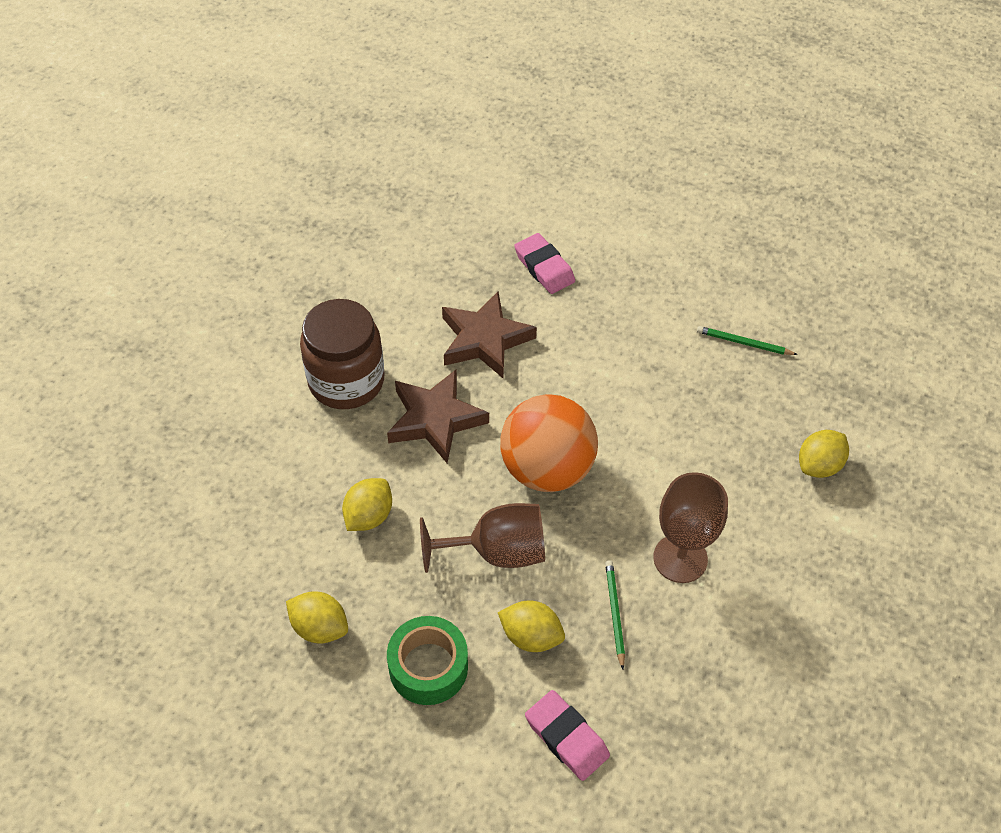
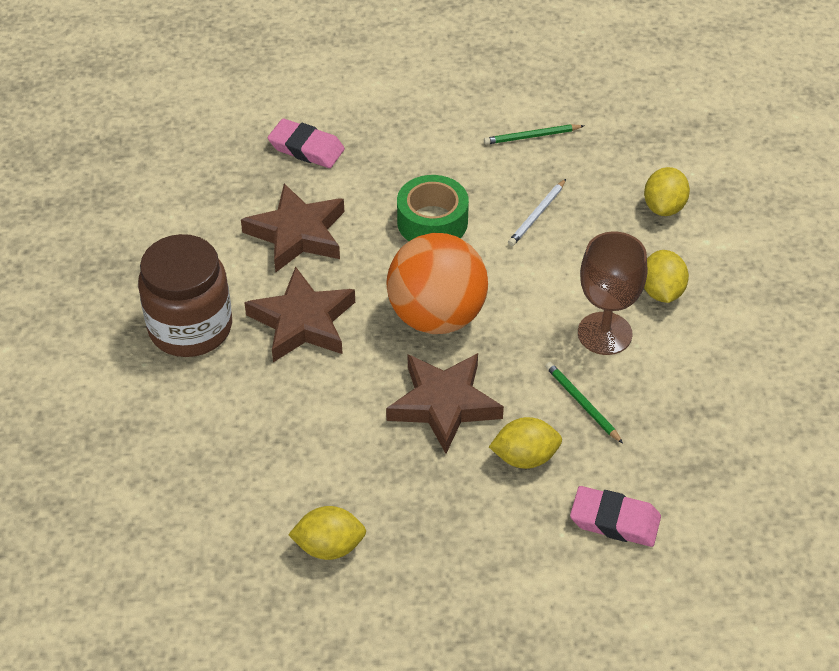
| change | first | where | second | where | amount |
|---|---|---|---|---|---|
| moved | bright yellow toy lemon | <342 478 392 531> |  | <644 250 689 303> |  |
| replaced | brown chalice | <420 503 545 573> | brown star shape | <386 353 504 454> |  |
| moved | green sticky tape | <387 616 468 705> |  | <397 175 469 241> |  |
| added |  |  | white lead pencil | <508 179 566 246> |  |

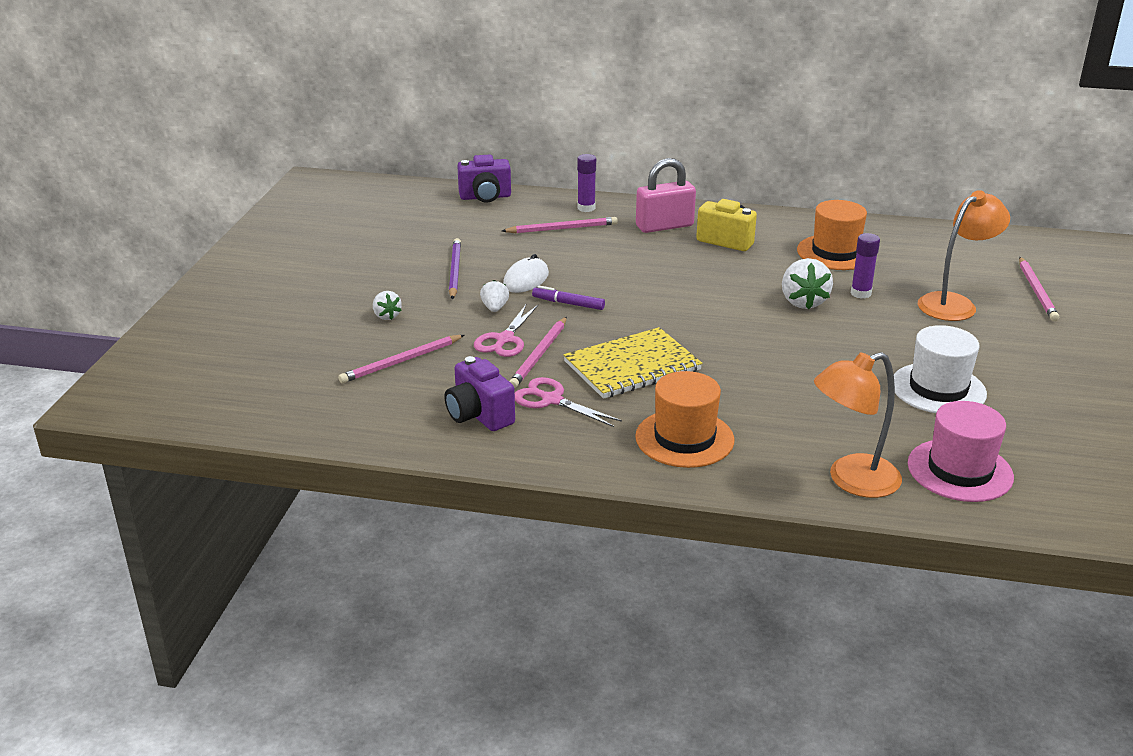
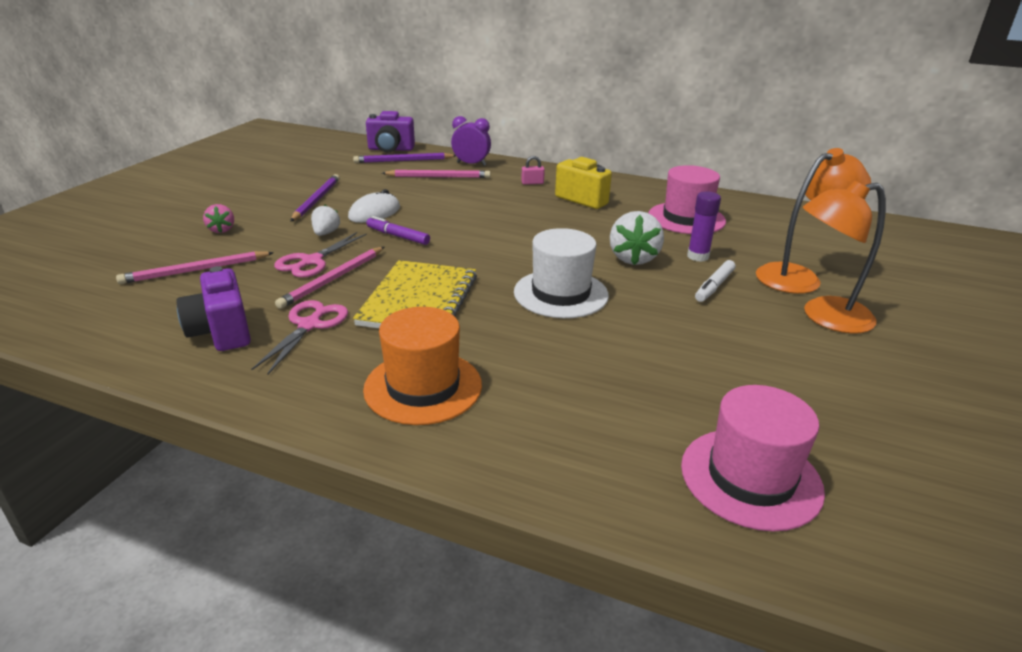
| change | first | where | second | where | amount |
|---|---|---|---|---|---|
| replaced | violet glue stick | <577 154 596 212> | violet bedside clock | <451 116 491 166> |  |
| resized | rosy small lock | <636 158 696 233> |  | <521 156 545 185> | x0.42 |
| recoloured | orange-coloured tall hat | <797 200 867 270> | rosy tall hat | <649 165 726 234> |  |
| removed | rosy lead pencil | <1019 257 1059 321> |  |  |  |
| recoloured | white strawberry | <373 291 402 320> | rosy strawberry | <203 204 234 233> |  |
| moved | white tall hat | <894 325 987 413> |  | <514 228 609 318> |  |
| turned | bright yellow notepad | <563 327 702 399> |  | <353 260 477 328> | 60 degrees counterclockwise |
| moved | orange-coloured desk lamp | <814 352 902 498> |  | <803 181 886 334> |  |
| turned | rosy shears | <515 377 622 427> |  | <251 300 348 375> | 60 degrees clockwise |
| added |  |  | violet lead pencil | <353 153 456 163> |  |
| added |  |  | white marker pen | <695 260 736 302> |  |

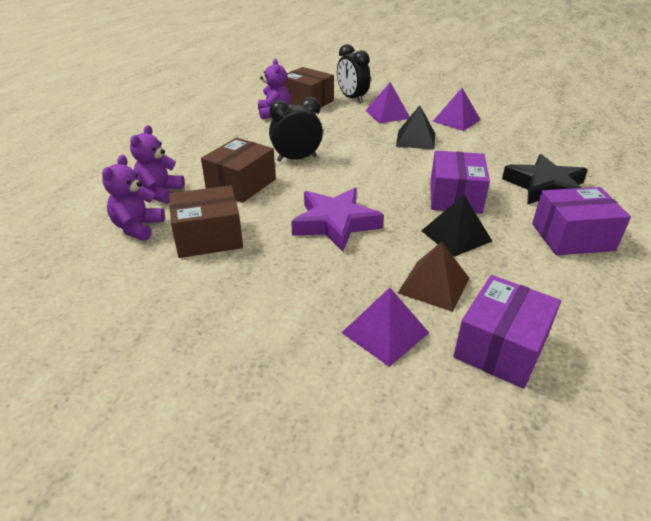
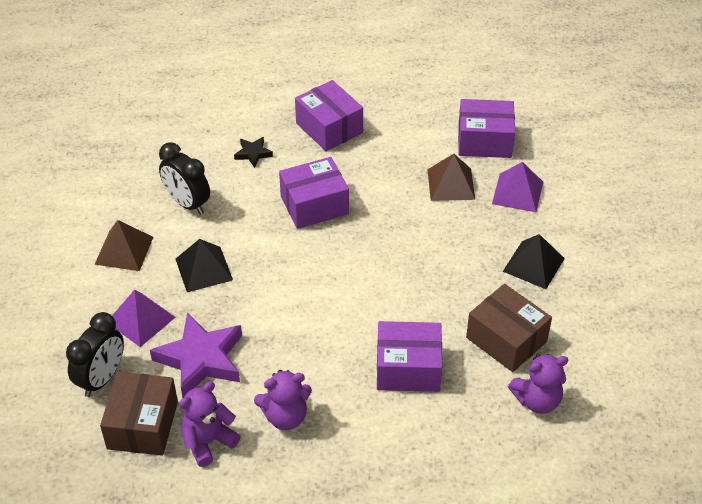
| change | first | where | second | where | amount |
|---|---|---|---|---|---|
| recoloured | violet pyramid | <432 88 481 131> | brown pyramid | <94 220 153 271> |  |
| moved | jet-black bedside clock | <269 97 323 162> |  | <159 142 210 215> |  |
| moved | violet stuffed bear | <130 125 185 204> |  | <254 370 312 430> |  |
| recoloured | brown box | <201 138 276 203> | violet box | <377 321 442 392> |  |
| resized | jet-black star shape | <502 154 588 205> |  | <234 137 273 168> | x0.48 |
| moved | violet star shape | <291 188 384 251> |  | <150 313 242 398> |  |
| moved | jet-black pyramid | <421 195 492 257> |  | <503 234 565 289> |  |

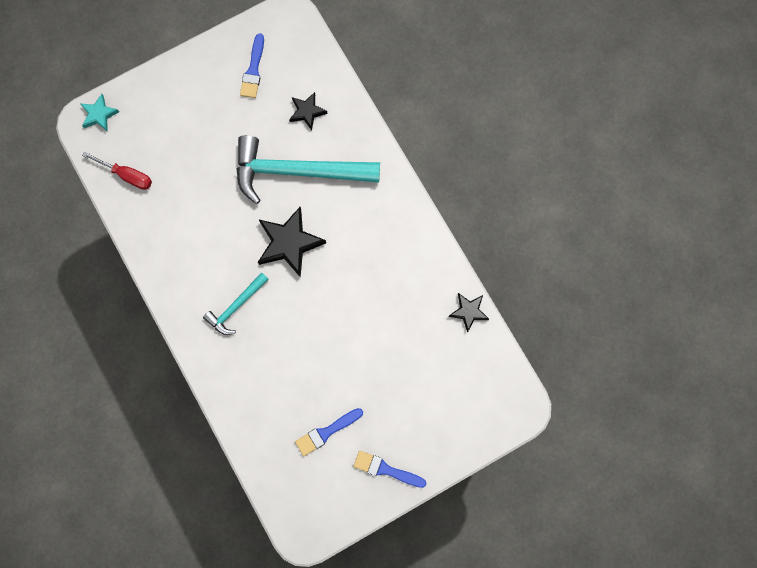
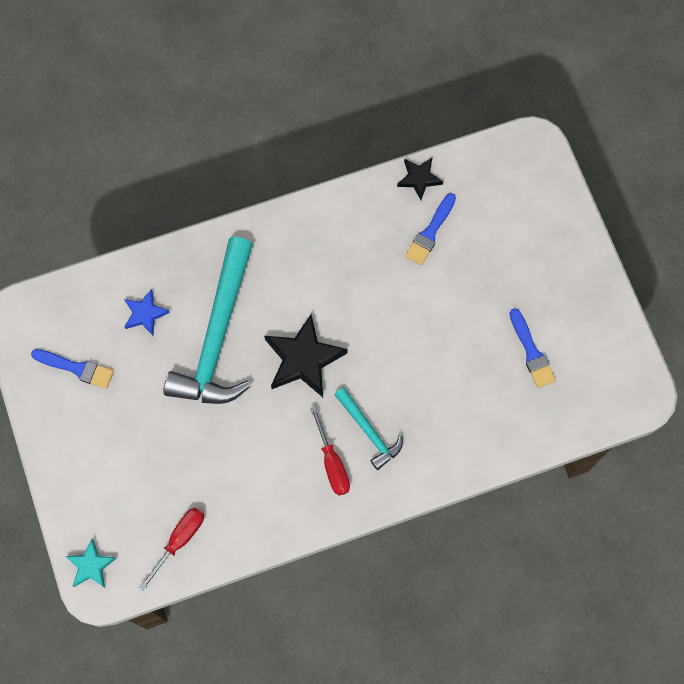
| change | first | where | second | where | amount |
|---|---|---|---|---|---|
| recoloured | jet-black star shape | <289 92 328 130> | blue star shape | <124 289 170 335> |  |
| moved | blue paint brush | <353 450 427 488> |  | <405 193 456 265> |  |
| added |  |  | red screwdriver | <310 406 350 496> |  |

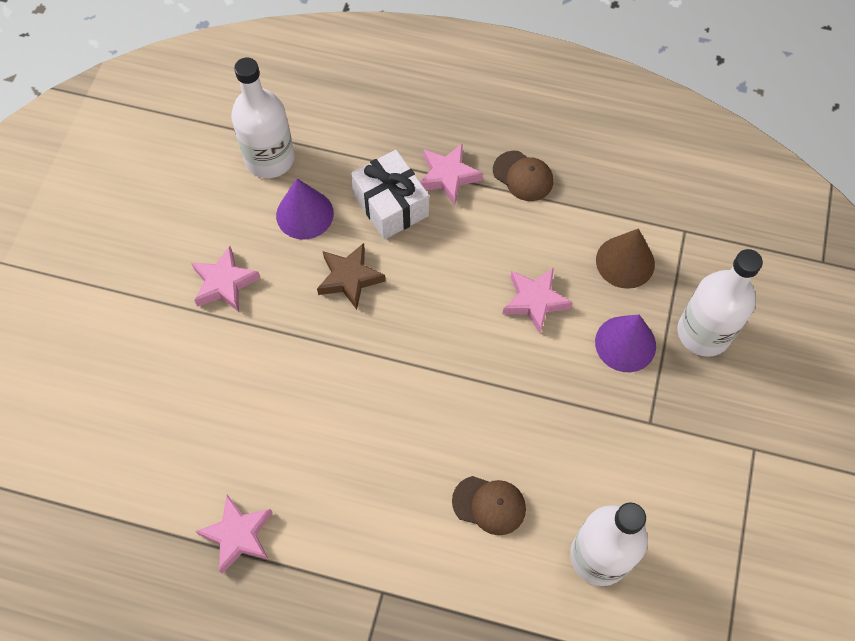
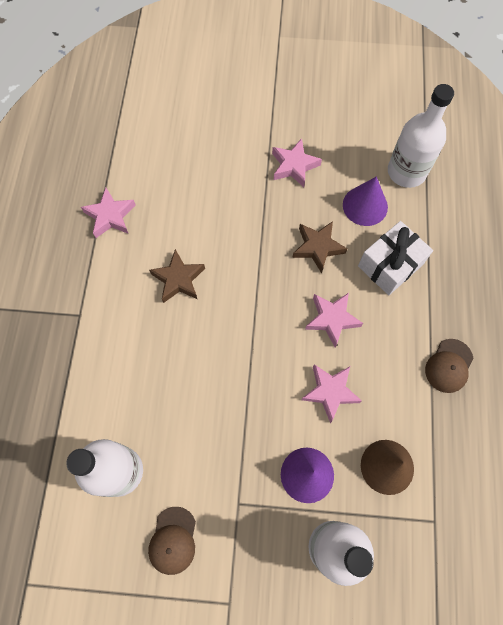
| change | first | where | second | where | amount |
|---|---|---|---|---|---|
| moved | rosy star shape | <420 143 483 205> |  | <305 293 363 347> |  |
| moved | brown cap | <452 476 526 535> |  | <148 507 196 575> |  |
| added |  |  | brown star shape | <149 249 205 303> |  |

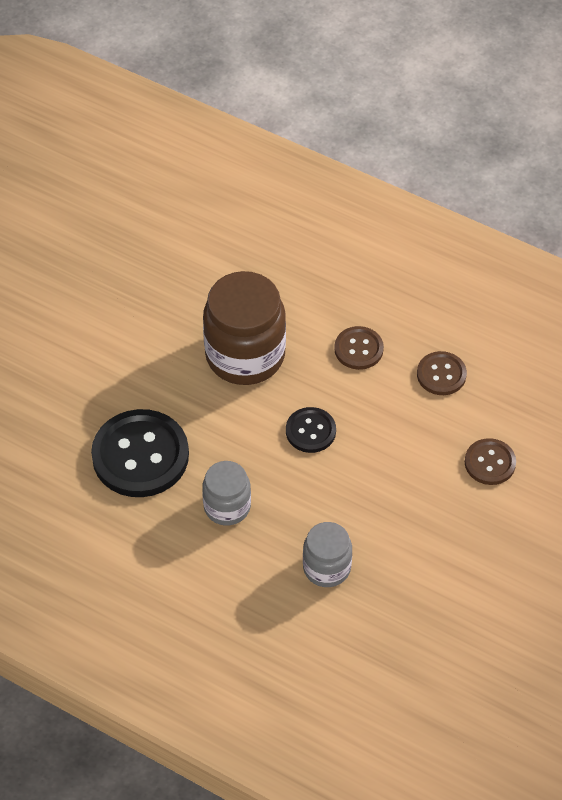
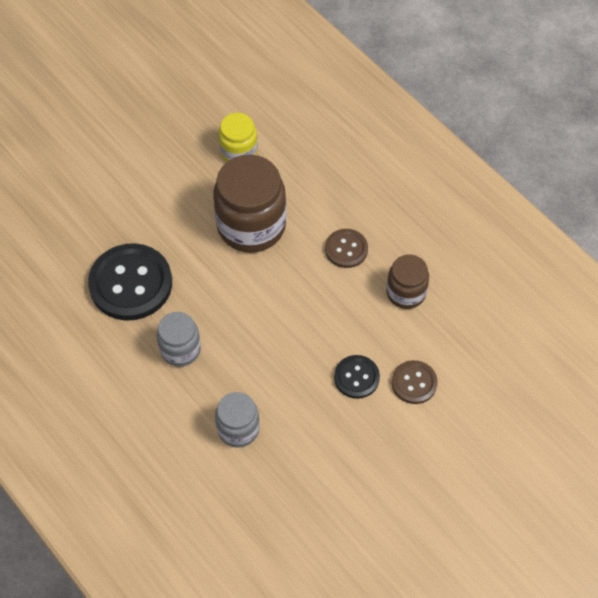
| change | first | where | second | where | amount |
|---|---|---|---|---|---|
| replaced | brown shirt button | <417 351 467 395> | brown jar | <386 255 429 309> |  |
| moved | jet-black shirt button | <286 407 336 453> |  | <334 355 380 399> |  |
| added |  |  | bright yellow jar | <219 113 258 162> |  |

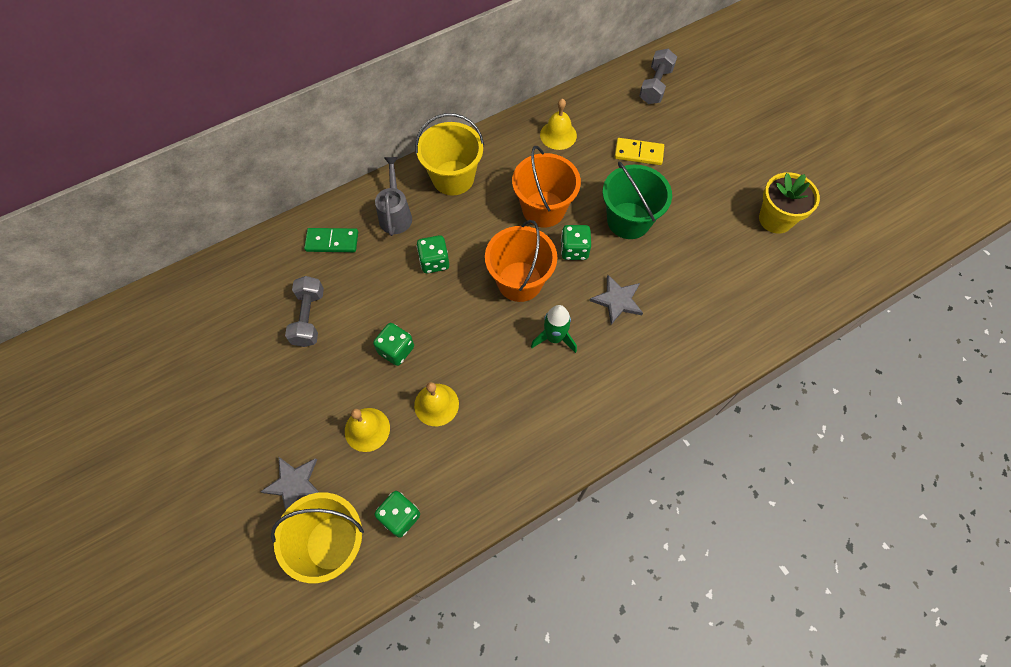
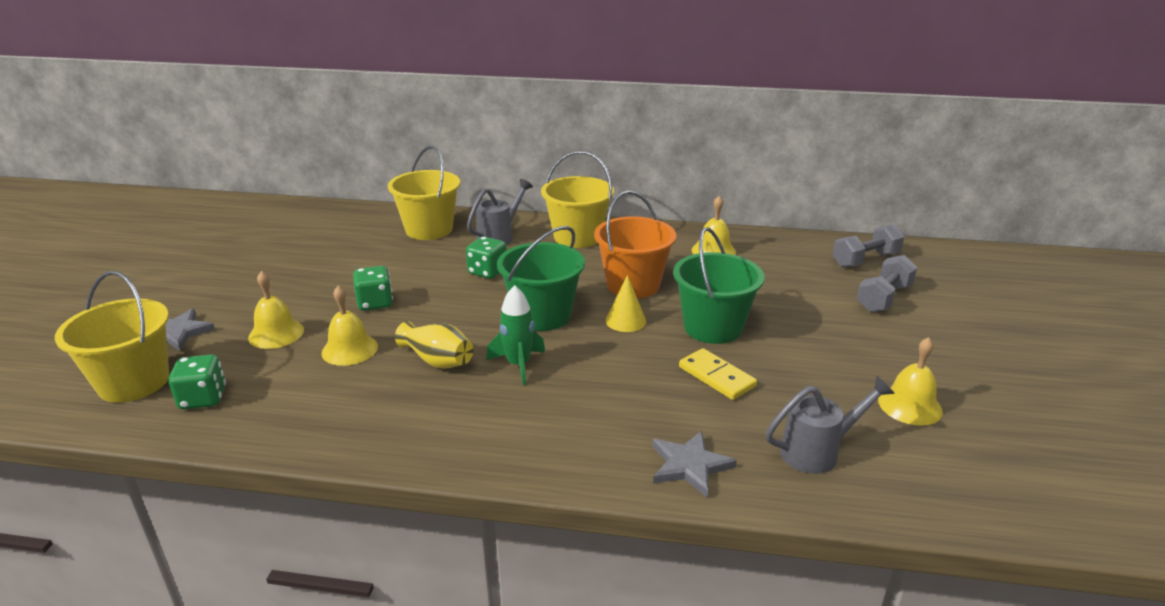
| change | first | where | second | where | amount |
|---|---|---|---|---|---|
| moved | bright yellow domino | <615 138 664 165> |  | <679 348 757 400> |  |
| replaced | bright yellow potted plant | <759 172 820 234> | bright yellow hand bell | <878 337 943 426> |  |
| recoloured | orange-coloured sand bucket | <485 220 557 302> | green sand bucket | <497 226 585 331> |  |
| replaced | green dice | <561 225 591 260> | bright yellow cone shape | <606 275 646 332> |  |
| replaced | green domino | <304 228 358 252> | bright yellow sand bucket | <388 146 460 240> |  |
| moved | gray star shape | <589 275 643 325> |  | <652 431 737 497> |  |
| moved | gray hand weight | <285 276 324 347> |  | <857 255 918 312> |  |
| added |  |  | bright yellow flower vase | <395 321 473 369> |  |
| added |  |  | gray sprinkling can | <765 376 895 474> |  |

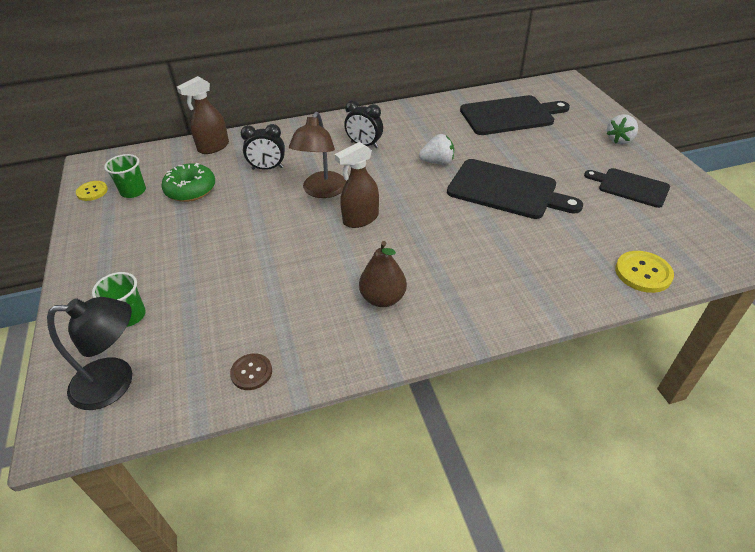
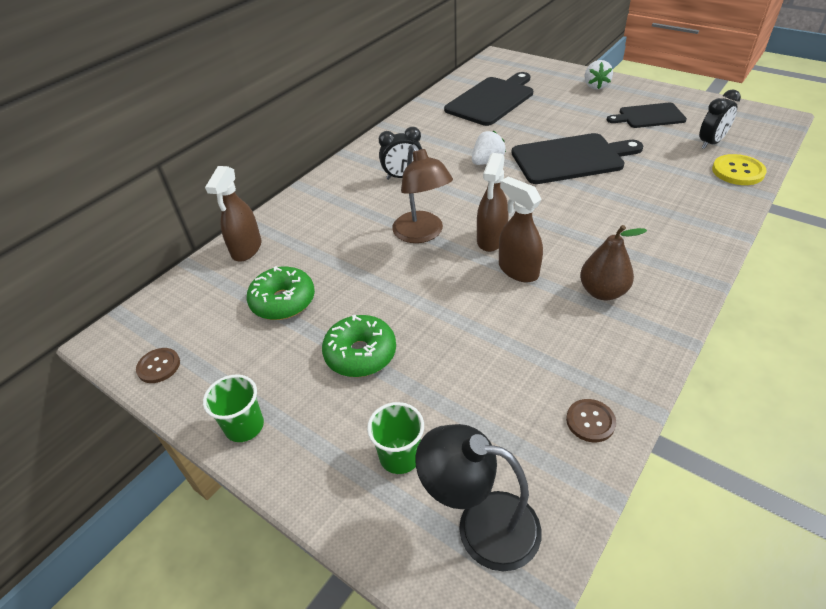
| change | first | where | second | where | amount |
|---|---|---|---|---|---|
| moved | jet-black bedside clock | <241 124 285 170> |  | <699 89 741 149> |  |
| moved | green cup | <104 154 146 198> |  | <203 375 264 442> |  |
| recoloured | bright yellow shirt button | <76 181 108 201> | brown shirt button | <136 348 180 383> |  |
| turned | jet-black desk lamp | <47 297 132 410> |  | <415 424 542 571> | 120 degrees counterclockwise |
| added |  |  | brown spray cleaner | <499 176 543 282> |  |
| added |  |  | green donut | <322 315 396 377> |  |

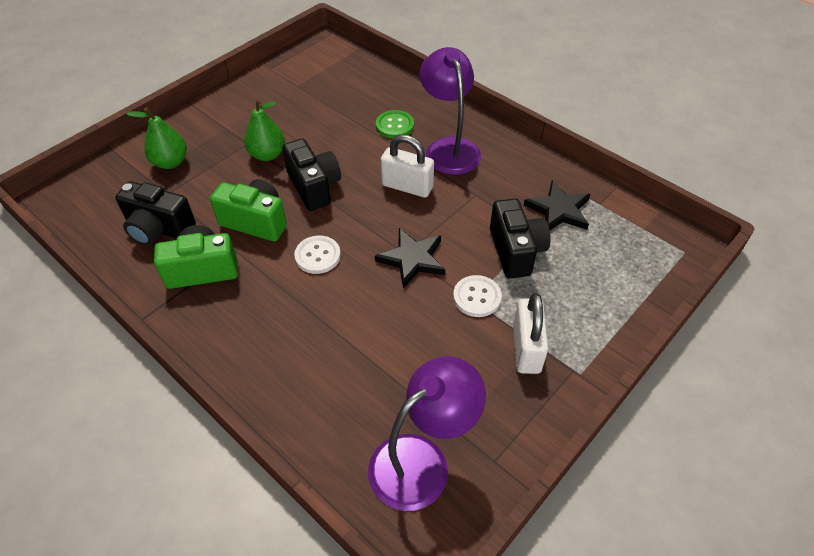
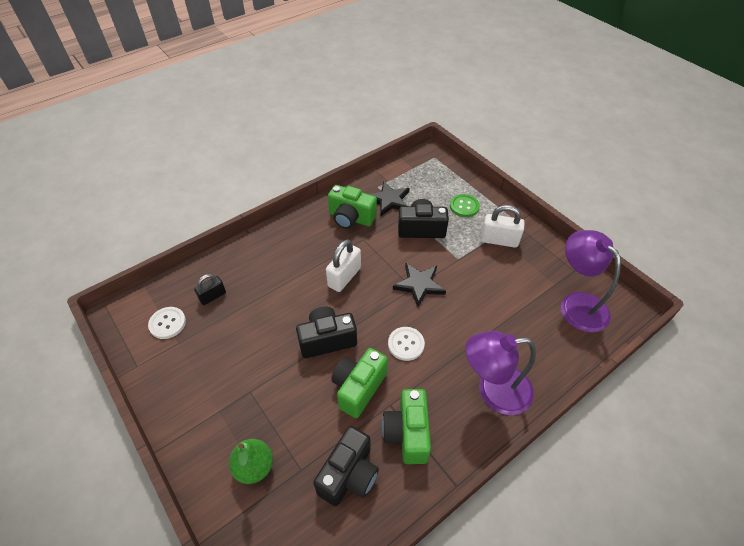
| change | first | where | second | where | amount |
|---|---|---|---|---|---|
| moved | violet desk lamp | <420 47 481 175> |  | <465 331 536 415> |  |
| removed | green pear | <244 99 285 161> |  |  |  |
| moved | green shirt button | <376 110 414 138> |  | <450 194 480 217> |  |
| moved | white shirt button | <453 275 502 317> |  | <148 307 186 339> |  |
| added |  |  | green compact camera | <328 185 377 229> |  |
| added |  |  | jet-black small lock | <194 274 226 305> |  |

